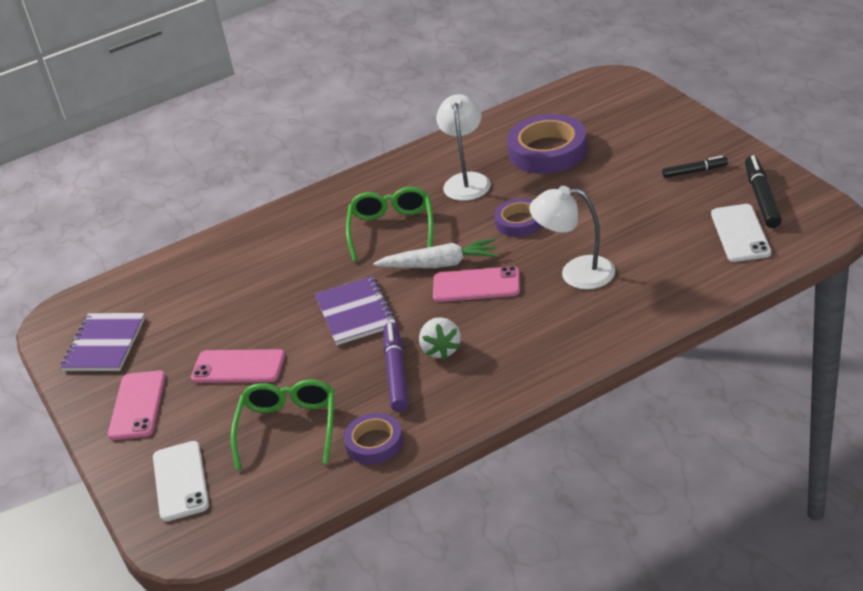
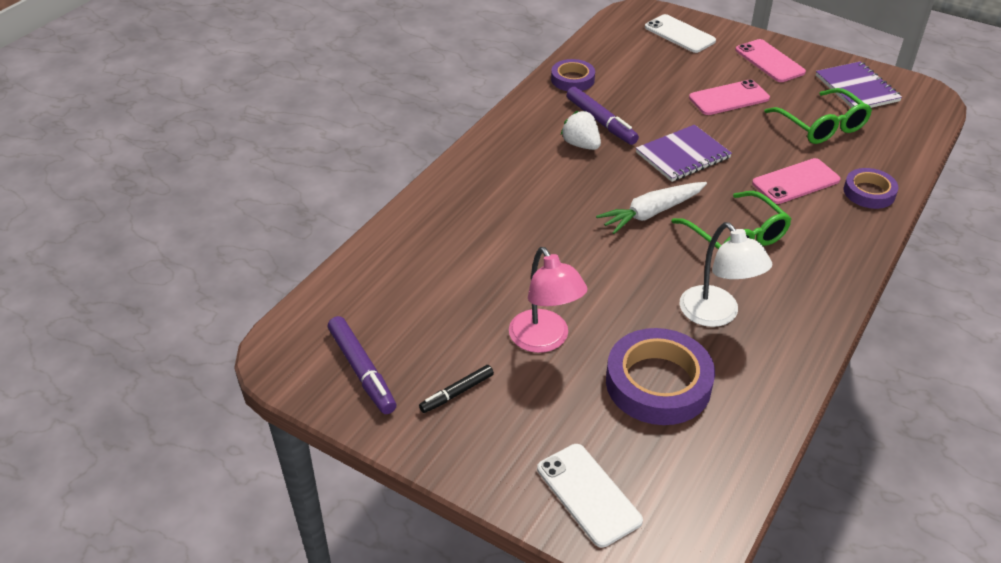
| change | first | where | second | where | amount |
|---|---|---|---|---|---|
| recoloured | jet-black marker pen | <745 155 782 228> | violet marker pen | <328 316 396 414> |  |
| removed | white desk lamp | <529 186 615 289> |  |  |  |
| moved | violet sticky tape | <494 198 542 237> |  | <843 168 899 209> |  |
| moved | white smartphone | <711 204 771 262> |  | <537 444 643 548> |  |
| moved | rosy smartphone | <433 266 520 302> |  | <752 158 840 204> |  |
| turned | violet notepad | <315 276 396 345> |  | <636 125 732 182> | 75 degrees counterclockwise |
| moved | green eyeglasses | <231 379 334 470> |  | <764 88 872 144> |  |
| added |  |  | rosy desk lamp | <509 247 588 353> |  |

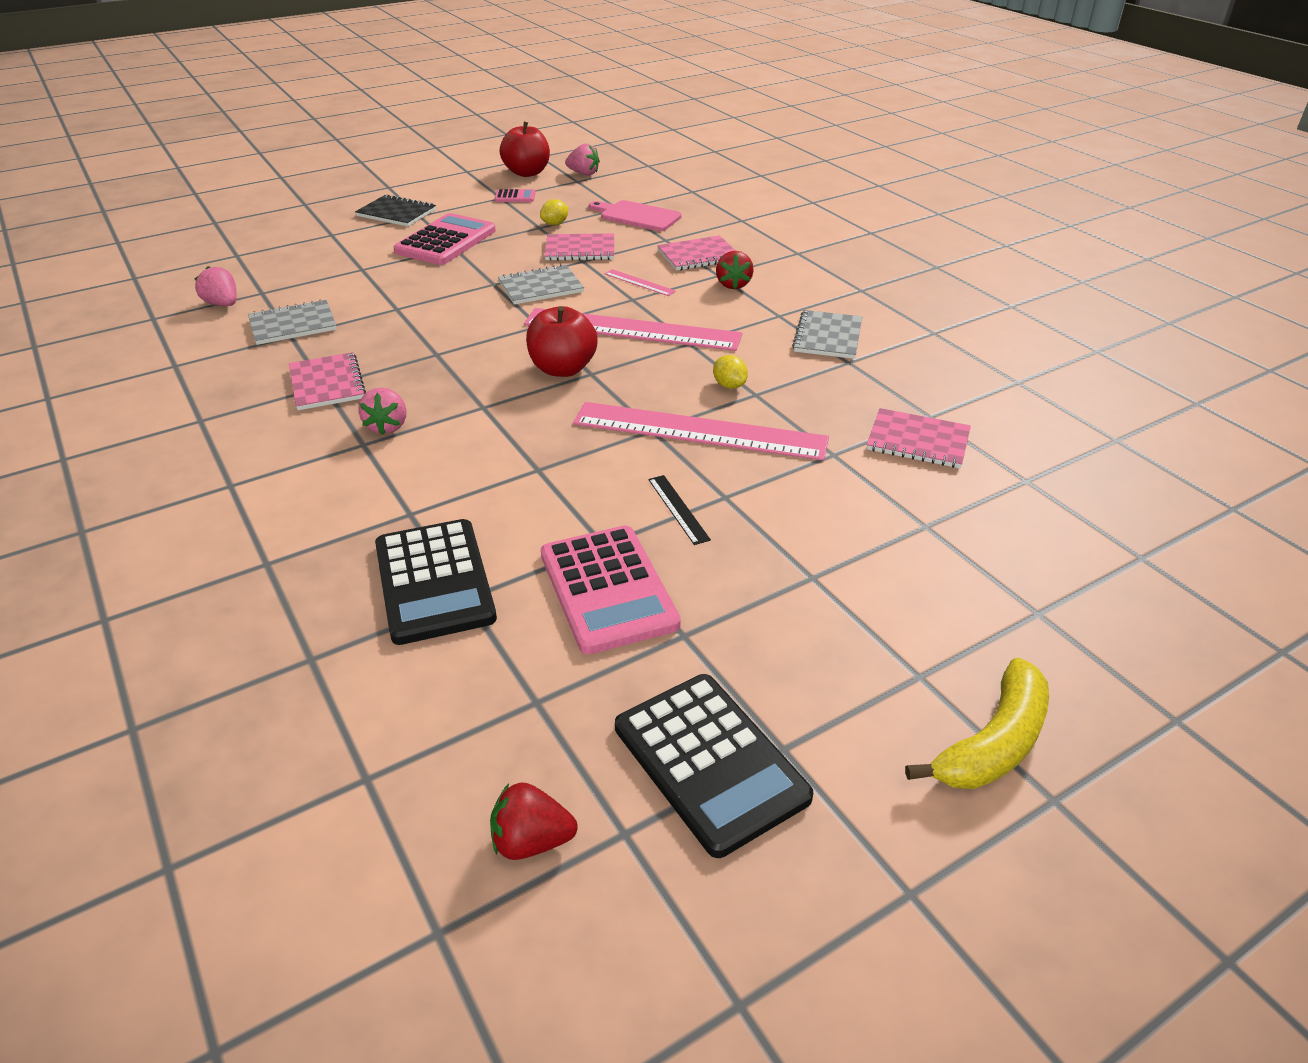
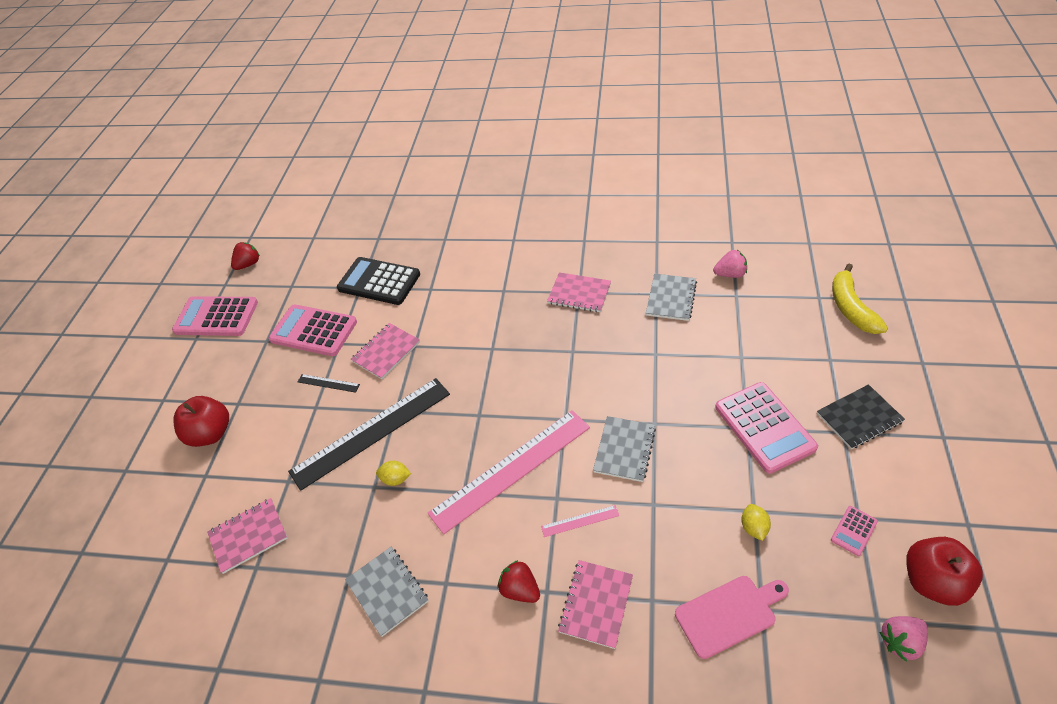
| change | first | where | second | where | amount |
|---|---|---|---|---|---|
| moved | rosy notepad | <545 233 614 261> |  | <351 323 420 379> |  |
| moved | red toy apple | <526 306 598 377> |  | <173 396 229 447> |  |
| removed | rosy strawberry | <358 388 406 435> |  |  |  |
| recoloured | rosy measuring stick | <573 402 829 461> | jet-black measuring stick | <288 378 450 491> |  |
| moved | bright yellow toy banana | <905 658 1049 789> |  | <832 264 888 334> |  |
| recoloured | jet-black adding machine | <615 674 813 858> | rosy adding machine | <172 296 258 336> |  |

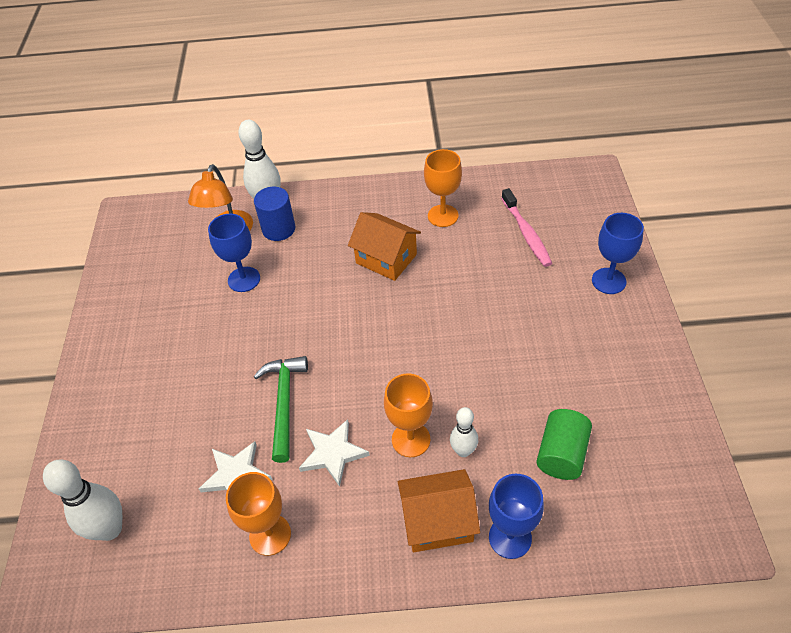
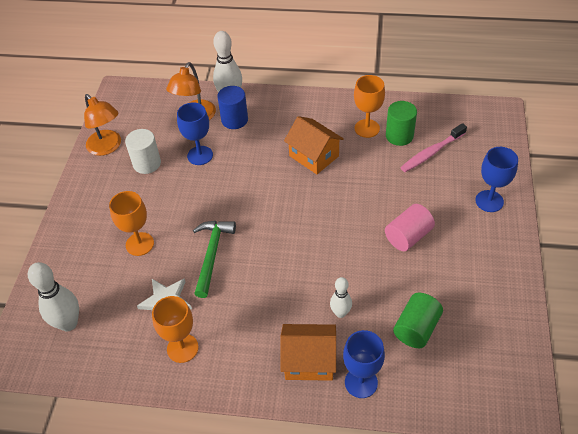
| change | first | where | second | where | amount |
|---|---|---|---|---|---|
| turned | rosy toothbrush | <501 188 552 267> |  | <400 123 467 172> | 60 degrees clockwise |
| moved | orange-coloured chalice | <384 373 433 457> |  | <109 191 154 256> |  |
| removed | white star shape | <299 419 370 487> |  |  |  |
| added |  |  | orange-coloured desk lamp | <84 94 121 156> |  |
| added |  |  | green cylinder | <386 101 417 146> |  |
| added |  |  | white cylinder | <125 129 161 174> |  |
| added |  |  | rosy cylinder | <385 204 435 251> |  |

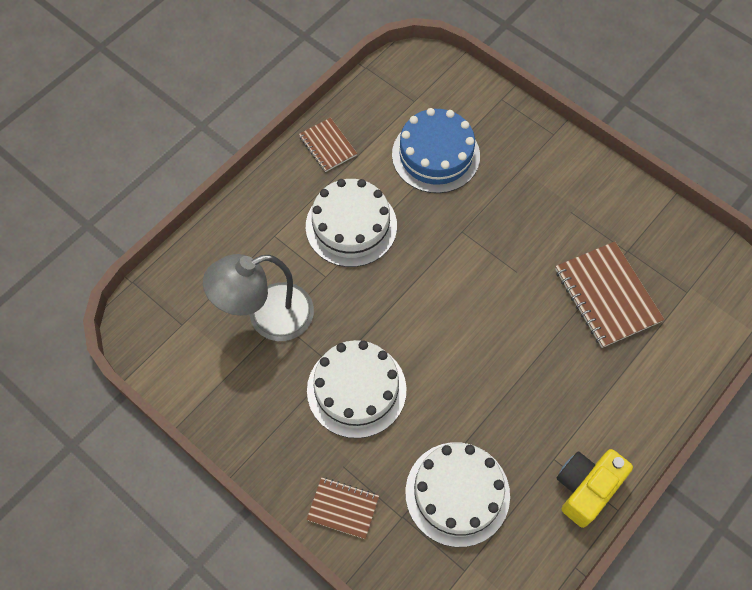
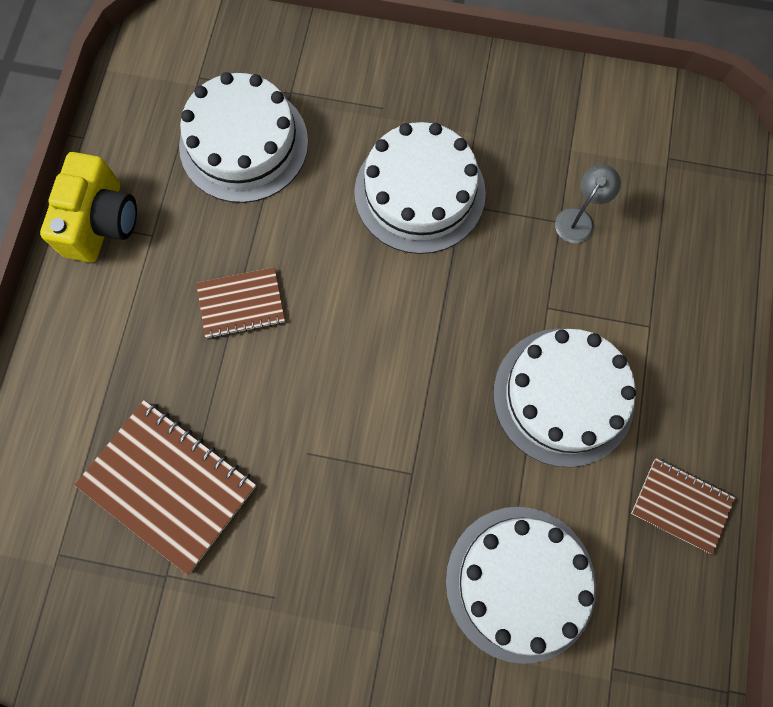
| change | first | where | second | where | amount |
|---|---|---|---|---|---|
| recoloured | blue gateau | <392 108 480 193> | white gateau | <446 507 596 664> |  |
| resized | gray desk lamp | <203 254 314 341> |  | <555 165 621 243> | x0.44 |
| moved | brown notepad | <307 477 379 539> |  | <196 267 285 339> |  |

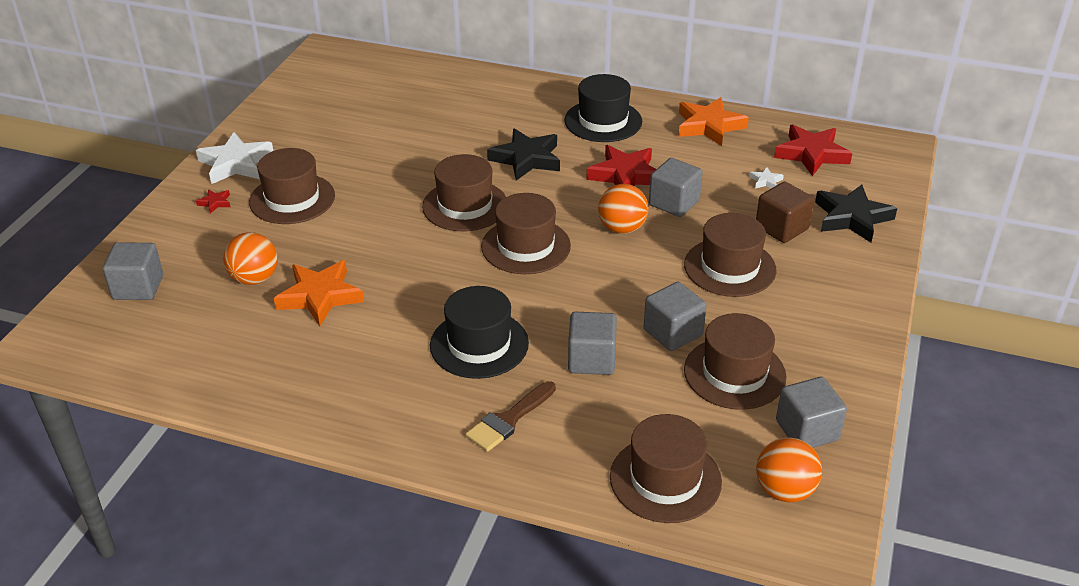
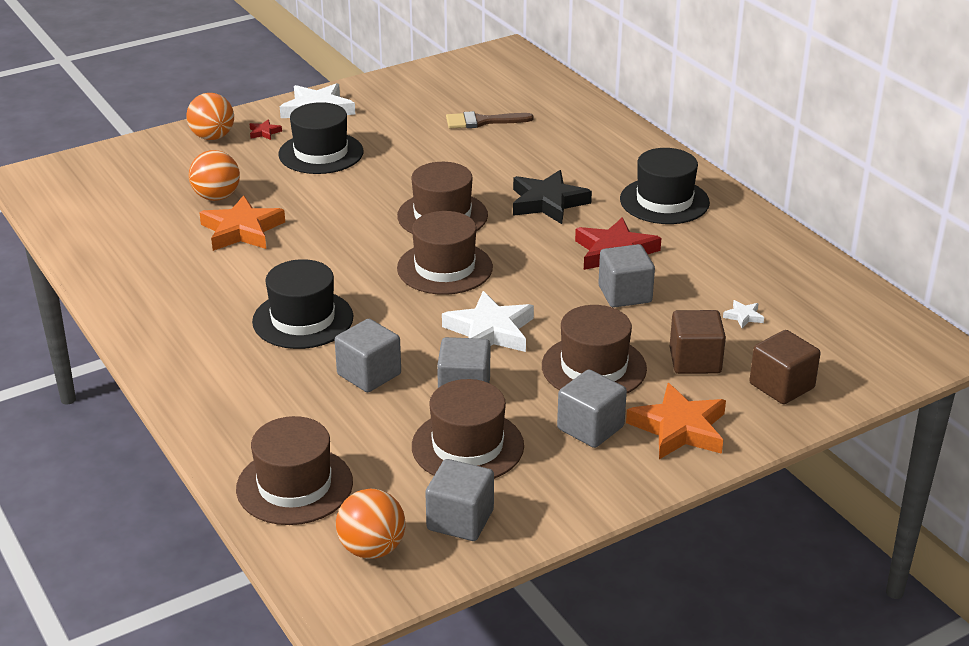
| change | first | where | second | where | amount |
|---|---|---|---|---|---|
| moved | orange-coloured star shape | <678 97 749 146> |  | <626 383 726 459> |  |
| removed | red star shape | <774 125 852 176> |  |  |  |
| recoloured | brown tall hat | <249 148 335 224> | jet-black tall hat | <278 102 363 174> |  |
| moved | orange-coloured ball | <598 184 649 234> |  | <186 93 234 140> |  |
| replaced | jet-black star shape | <815 184 897 242> | brown block | <749 330 820 404> |  |
| moved | gray block | <103 242 163 300> |  | <557 369 627 448> |  |
| moved | brown paint brush | <465 381 556 452> |  | <446 111 534 128> |  |
| added |  |  | white star shape | <442 291 534 352> |  |

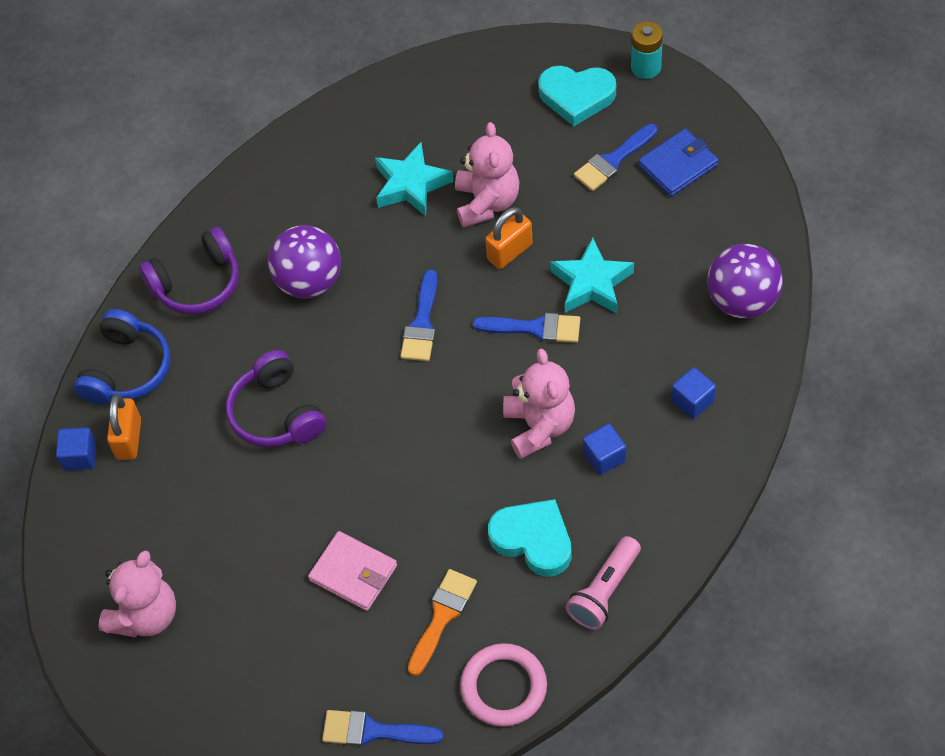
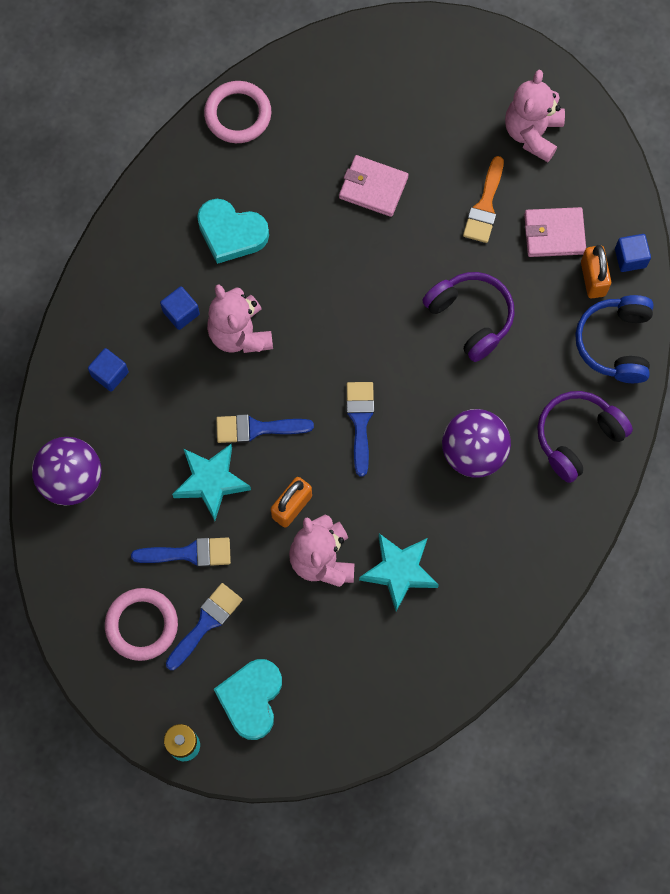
| change | first | where | second | where | amount |
|---|---|---|---|---|---|
| turned | aqua heart shape | <538 66 616 126> |  | <214 659 282 740> | 75 degrees counterclockwise |
| replaced | blue billfold | <638 129 719 196> | rosy torus | <105 588 178 661> |  |
| removed | rosy pocket torch | <566 536 641 630> |  |  |  |
| moved | orange-coloured paint brush | <408 569 477 676> |  | <463 156 504 243> |  |
| moved | blue paint brush | <322 710 443 746> |  | <131 537 231 567> |  |
| added |  |  | rosy billfold | <524 207 586 257> |  |

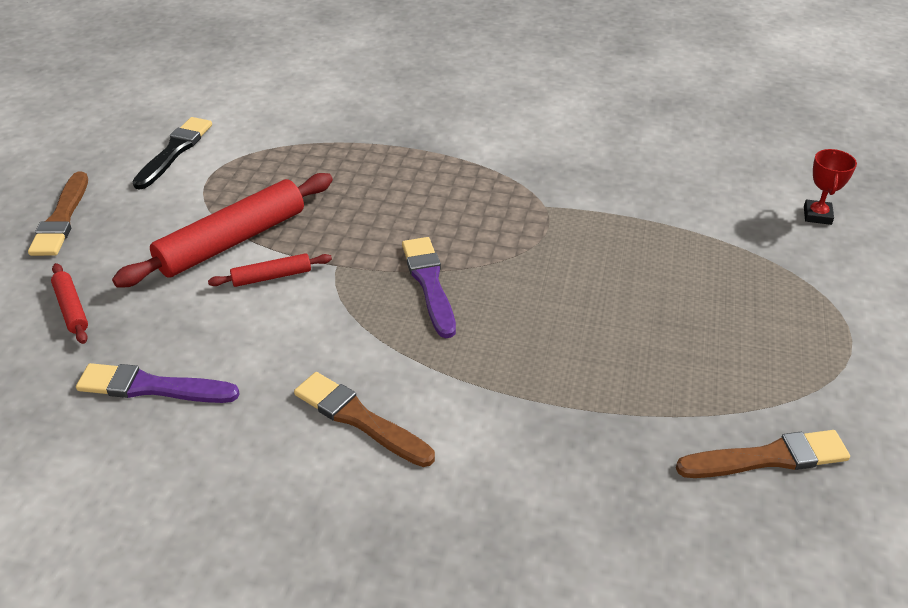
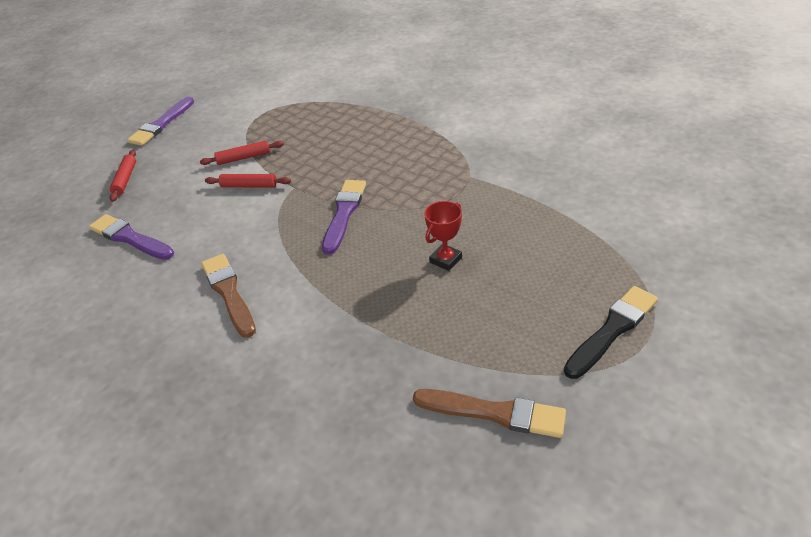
| change | first | where | second | where | amount |
|---|---|---|---|---|---|
| moved | jet-black paint brush | <132 117 212 190> |  | <564 286 658 379> |  |
| moved | red trophy | <804 149 857 225> |  | <424 201 462 271> |  |
| recoloured | brown paint brush | <28 172 88 256> | violet paint brush | <127 97 194 146> |  |
| resized | red rolling pin | <112 173 333 287> |  | <200 141 284 165> | x0.48 |

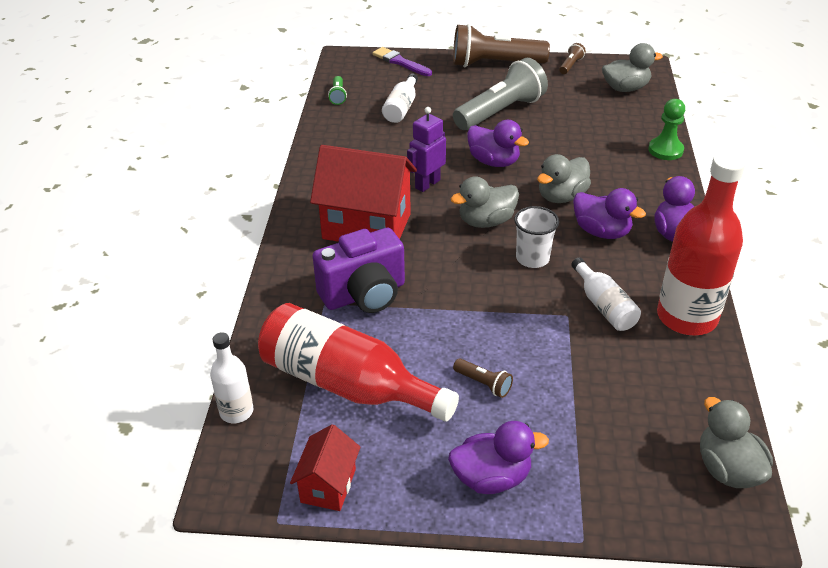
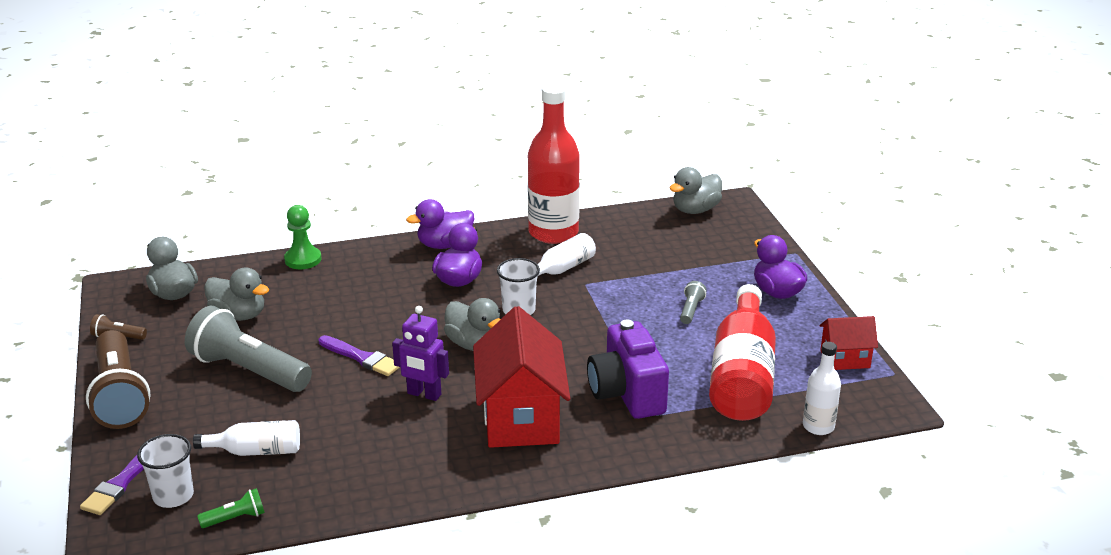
| change | first | where | second | where | amount |
|---|---|---|---|---|---|
| replaced | violet duck | <467 120 529 167> | violet paint brush | <319 335 400 376> |  |
| moved | gray duck | <537 154 591 203> |  | <204 267 269 321> |  |
| turned | violet compact camera | <313 228 405 313> |  | <587 320 669 419> | 150 degrees counterclockwise |
| recoloured | brown pocket torch | <453 358 513 398> | gray pocket torch | <680 281 707 324> |  |
| added |  |  | white cup | <137 434 194 508> |  |

